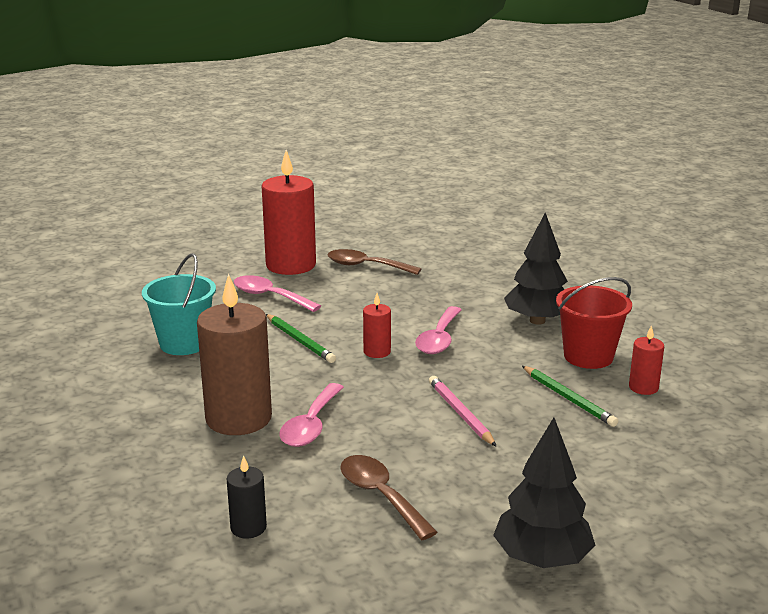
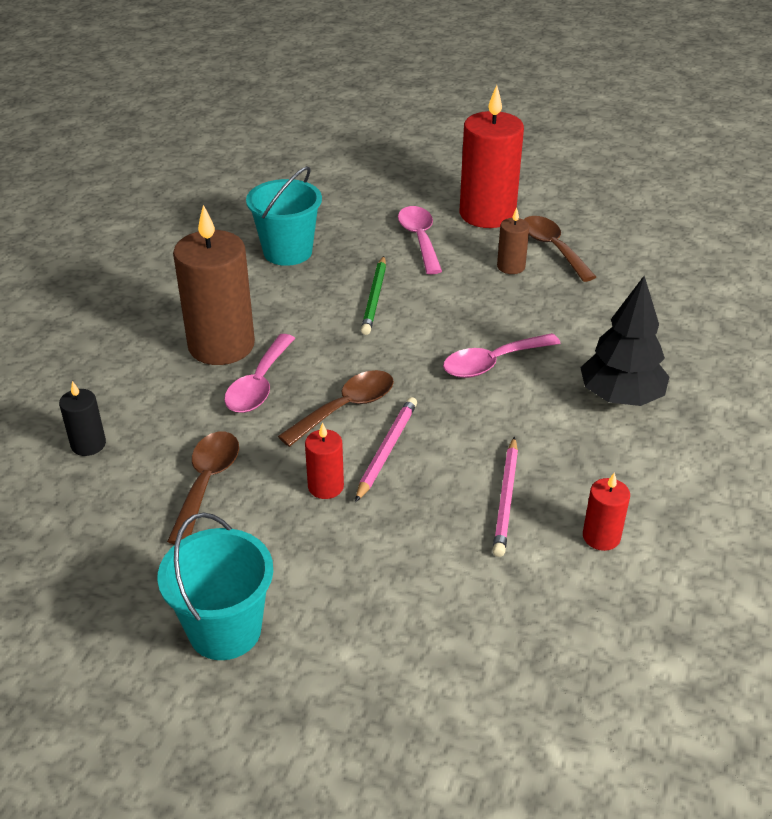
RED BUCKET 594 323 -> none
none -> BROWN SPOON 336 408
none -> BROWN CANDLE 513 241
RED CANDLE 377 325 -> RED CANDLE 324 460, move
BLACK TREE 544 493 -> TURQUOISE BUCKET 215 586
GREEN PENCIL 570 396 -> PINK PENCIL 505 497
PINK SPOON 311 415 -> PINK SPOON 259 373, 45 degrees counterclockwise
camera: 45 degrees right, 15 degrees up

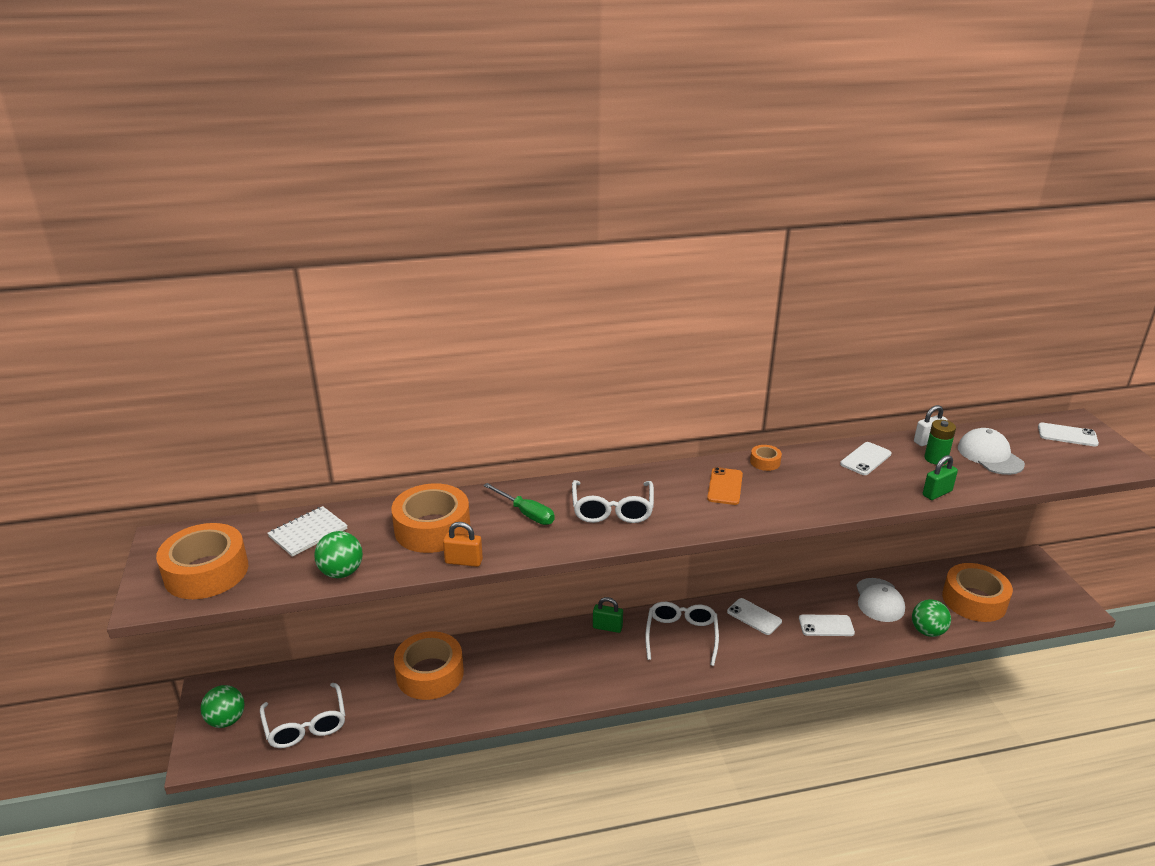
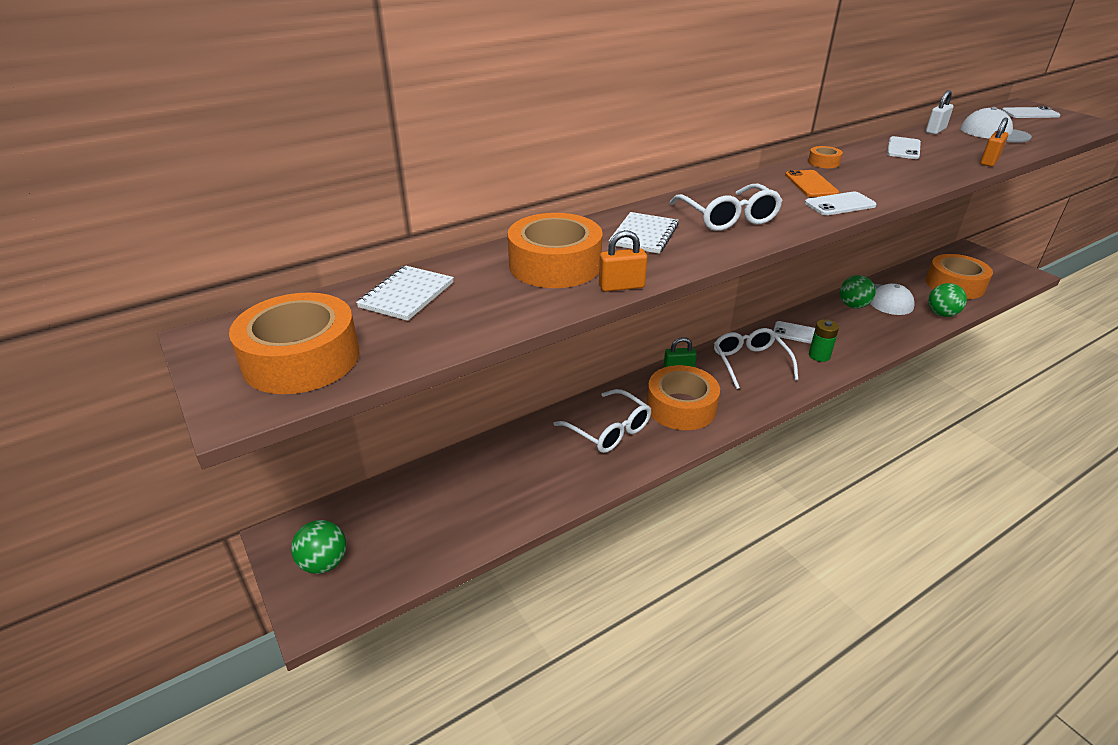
WHITE GLASSES 302 715 -> WHITE GLASSES 602 421, move
GREEN BALL 338 554 -> GREEN BALL 858 292, move
ORANGE TAPE 429 665 -> ORANGE TAPE 683 397, move
WHITE PHONE 827 625 -> WHITE PHONE 841 203, move
GREEN BATTERY 940 442 -> GREEN BATTERY 824 340, move
GREEN SCREWDRIVER 519 504 -> WHITE NOTEBOOK 644 233
GREEN PADLOCK 940 477 -> ORANGE PADLOCK 994 142
camera: 20 degrees left, 5 degrees up

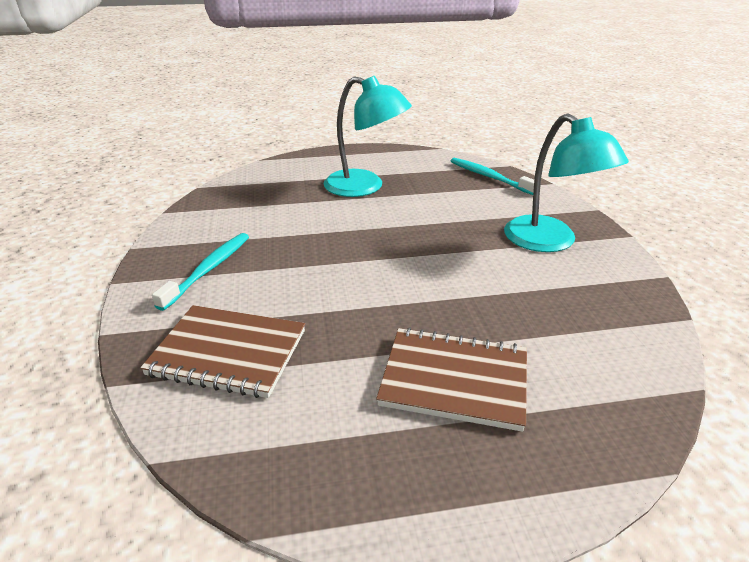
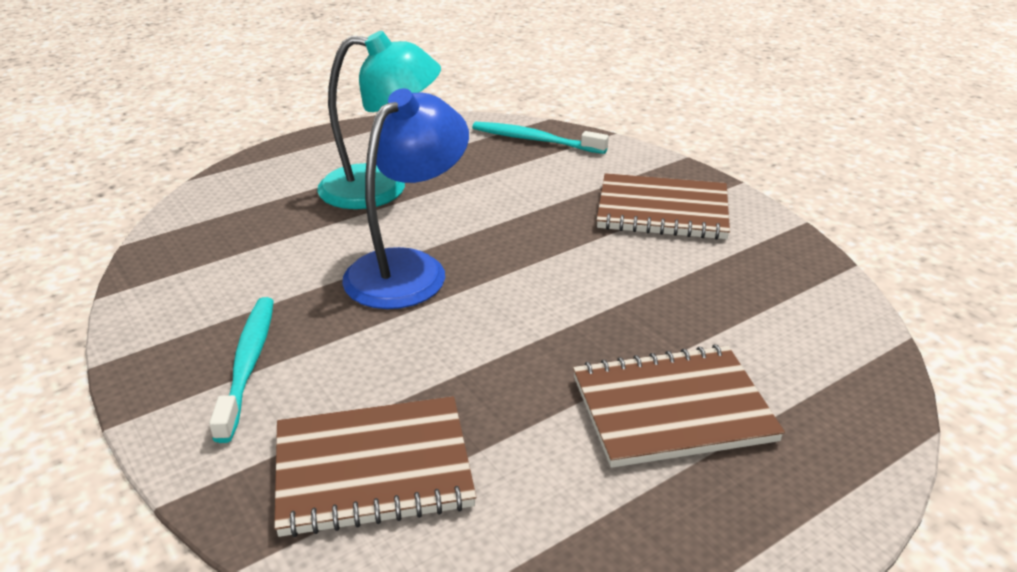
none -> BLUE LAMP 405 198
TURQUOISE LAMP 566 182 -> BROWN NOTEBOOK 663 206
camera: 25 degrees left, 0 degrees up

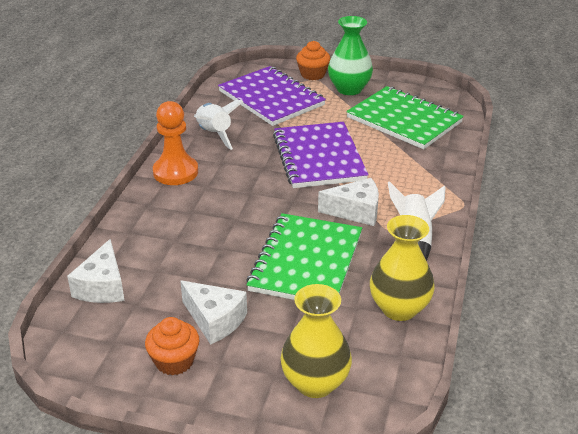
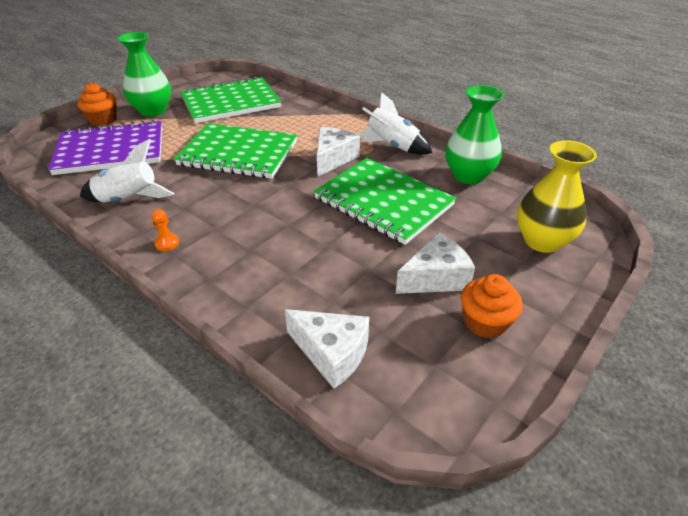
PURPLE NOTEBOOK 320 155 -> GREEN NOTEBOOK 235 151
YELLOW VASE 402 268 -> GREEN VASE 474 134
ORANGE PAWN 175 143 -> ORANGE PAWN 165 230, x0.42
camera: 65 degrees left, 5 degrees up

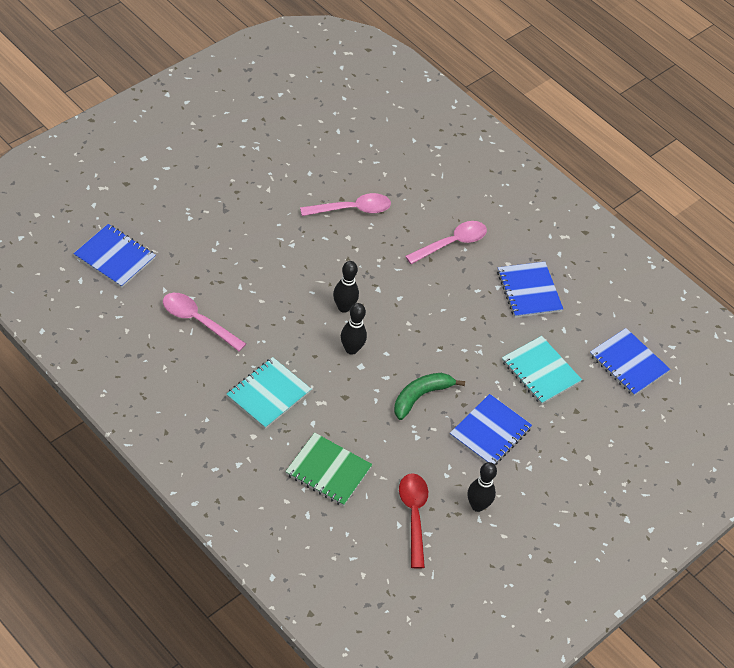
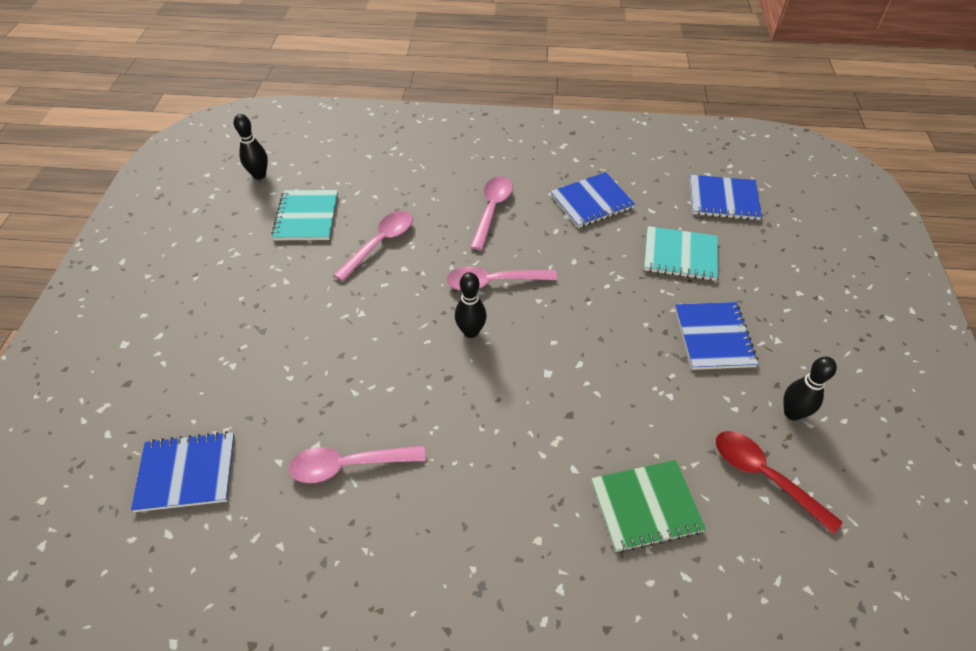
GREEN BANANA 429 396 -> none
none -> PINK SPOON 501 278
TURQUOISE NOTEBOOK 268 393 -> TURQUOISE NOTEBOOK 304 215, move
BLACK BOWLING PIN 354 329 -> BLACK BOWLING PIN 251 146, move
BLUE NOTEBOOK 530 290 -> BLUE NOTEBOOK 592 200, 60 degrees counterclockwise
camera: 35 degrees left, 0 degrees up

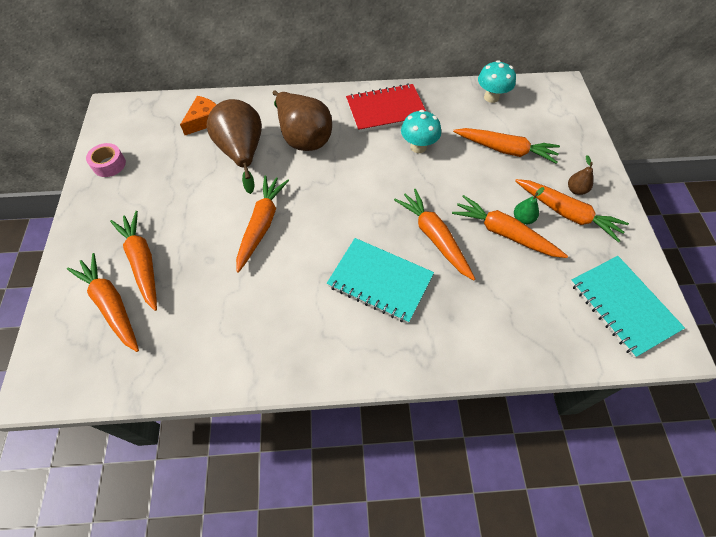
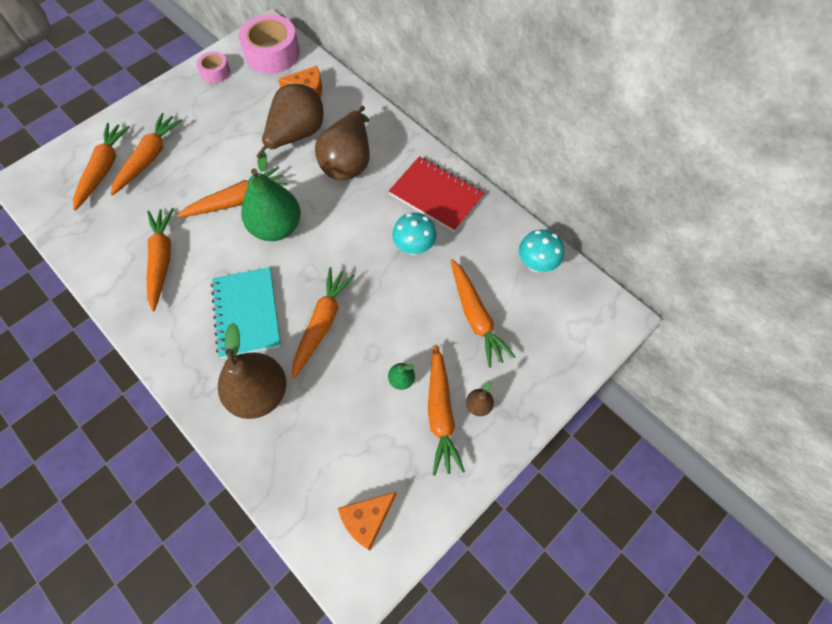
none -> BROWN PEAR 252 371
none -> PINK TAPE 269 44
none -> GREEN PEAR 271 205
ORANGE CARROT 510 226 -> ORANGE CARROT 160 260, move
TURQUOISE NOTEBOOK 627 307 -> ORANGE CHEESE 367 521
camera: 50 degrees right, 5 degrees up

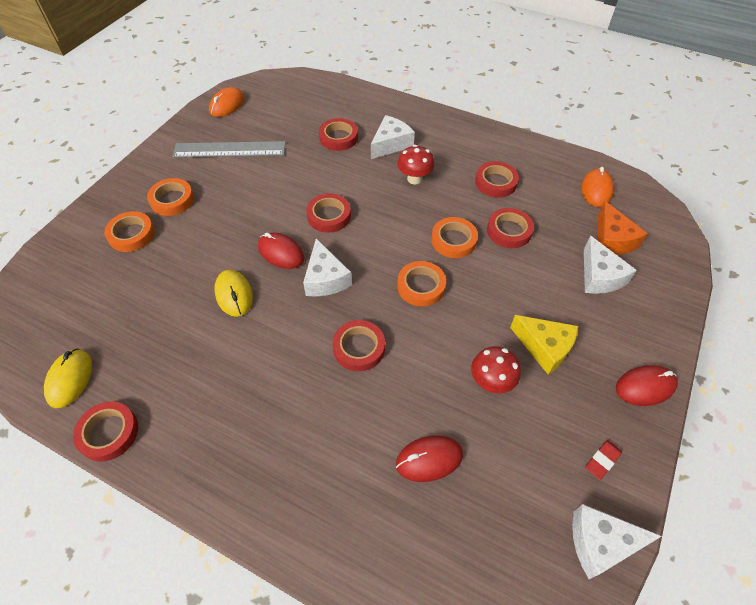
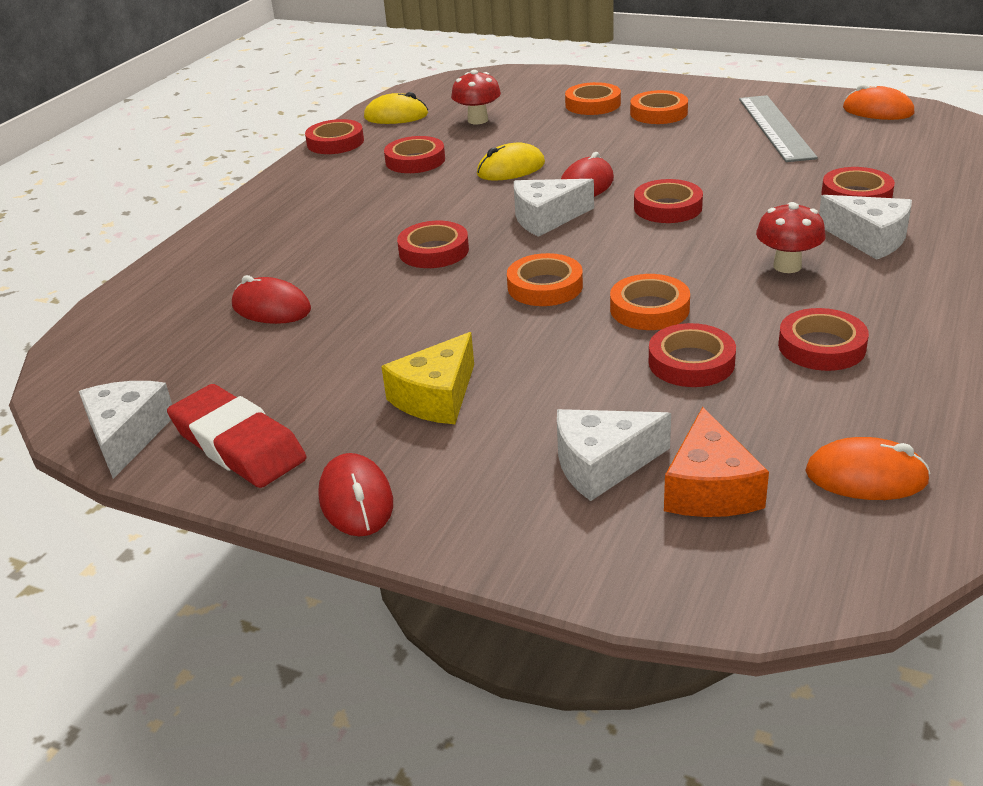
none -> RED TAPE 414 154
RED MUSHROOM 496 369 -> RED MUSHROOM 476 97, move
RED MOUSE 429 458 -> RED MOUSE 271 299, 45 degrees counterclockwise
ORANGE CHEESE 622 228 -> ORANGE CHEESE 716 462, 75 degrees counterclockwise
RED ERASER 603 460 -> RED ERASER 236 436, x2.23
camera: 90 degrees right, 20 degrees down

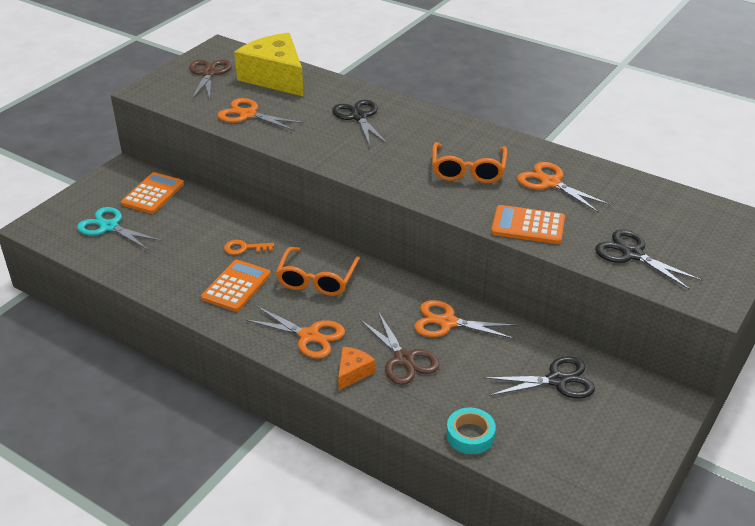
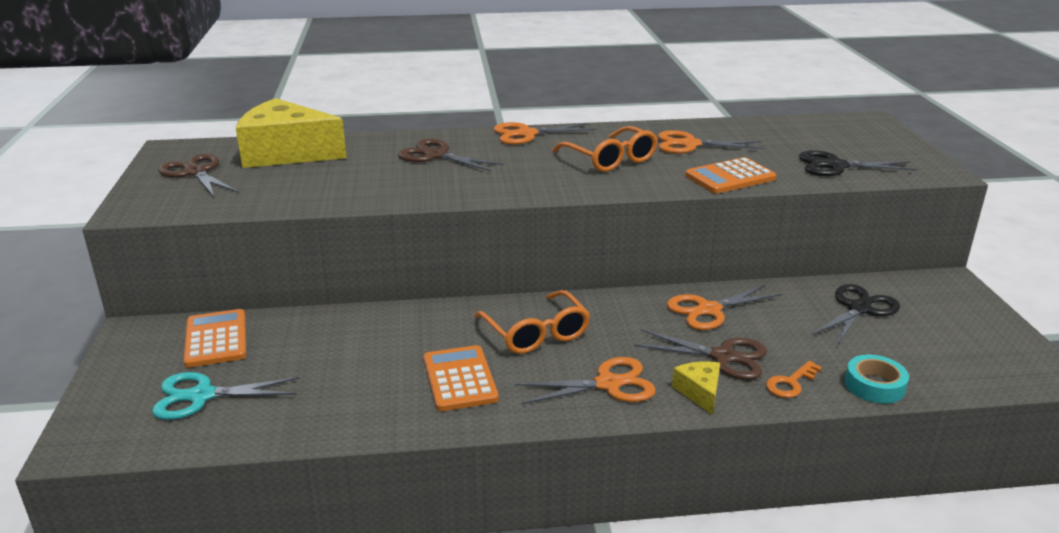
ORANGE SCISSORS 261 114 -> ORANGE SCISSORS 545 133, move
ORANGE KEY 249 247 -> ORANGE KEY 794 379, move
BLACK SCISSORS 360 123 -> BROWN SCISSORS 451 155
ORANGE CHEESE 356 368 -> YELLOW CHEESE 696 388
camera: 40 degrees left, 10 degrees down

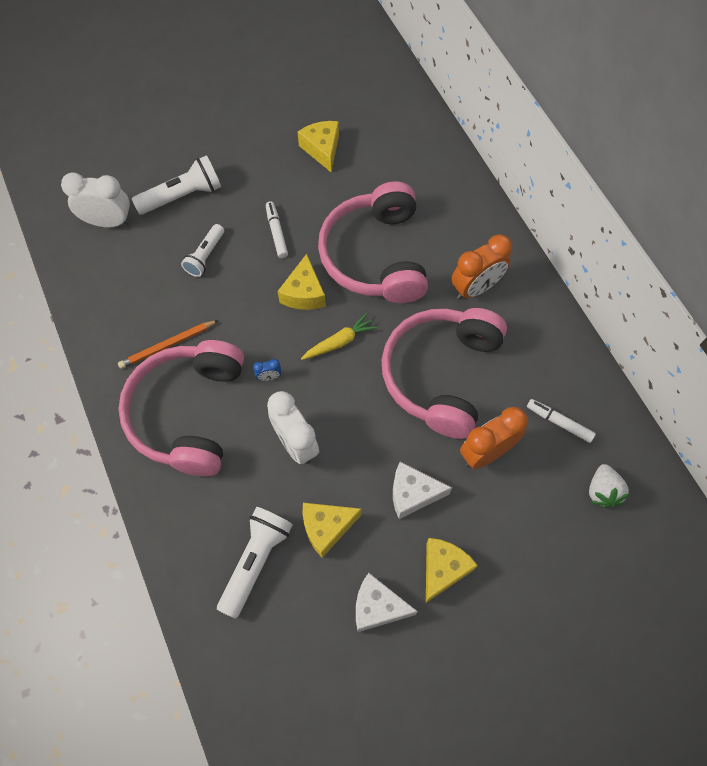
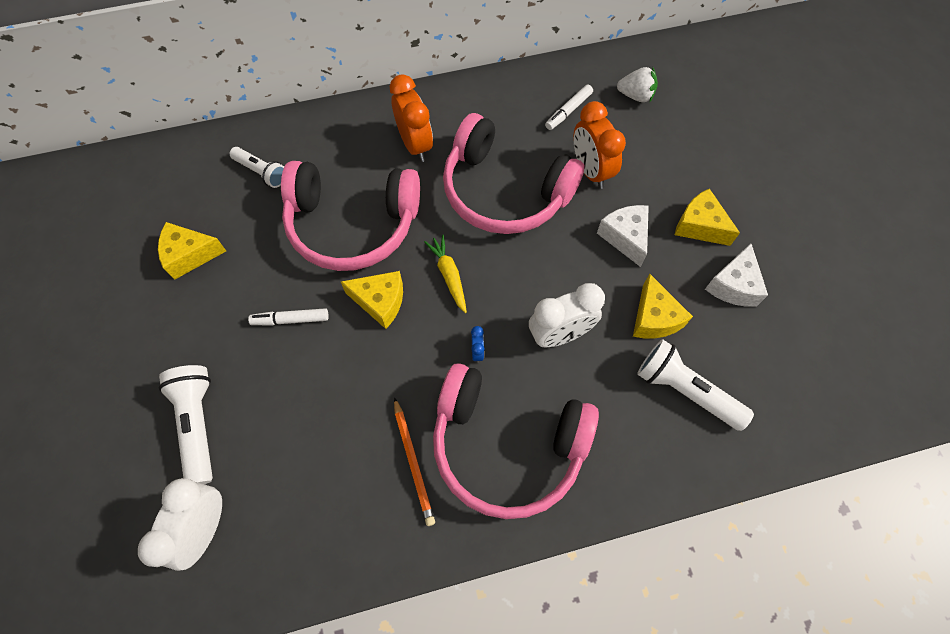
WHITE FLASHLIGHT 202 250 -> WHITE FLASHLIGHT 257 167, move
WHITE CHEESE 422 490 -> WHITE CHEESE 623 236, 150 degrees clockwise
camera: 80 degrees left, 0 degrees up

